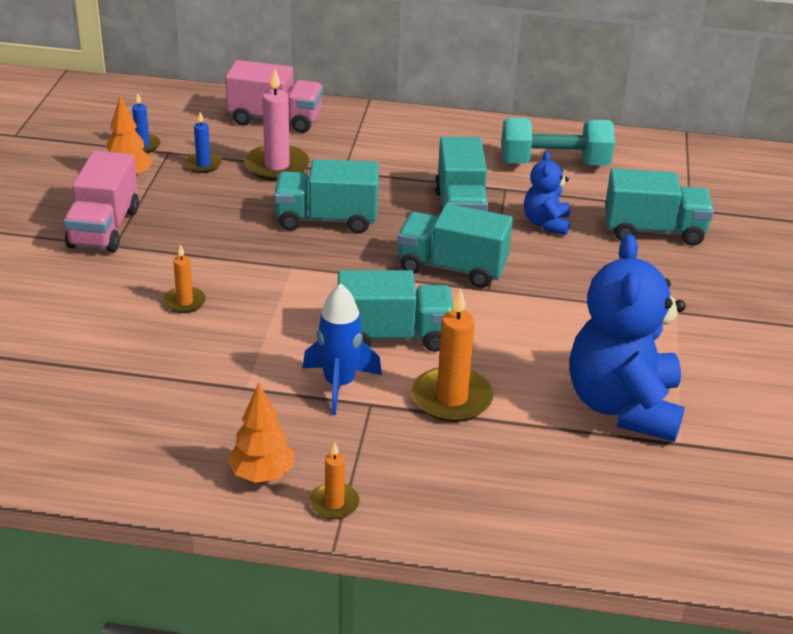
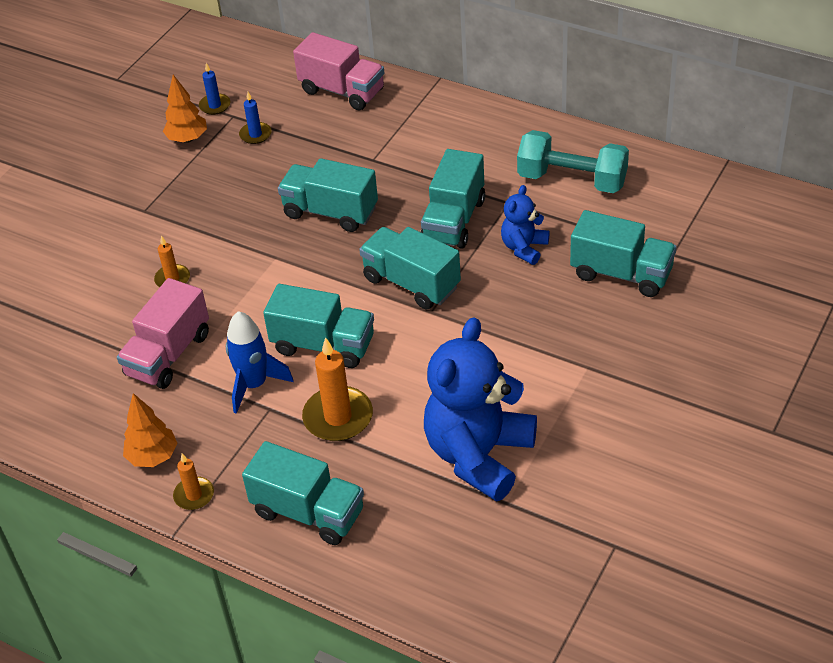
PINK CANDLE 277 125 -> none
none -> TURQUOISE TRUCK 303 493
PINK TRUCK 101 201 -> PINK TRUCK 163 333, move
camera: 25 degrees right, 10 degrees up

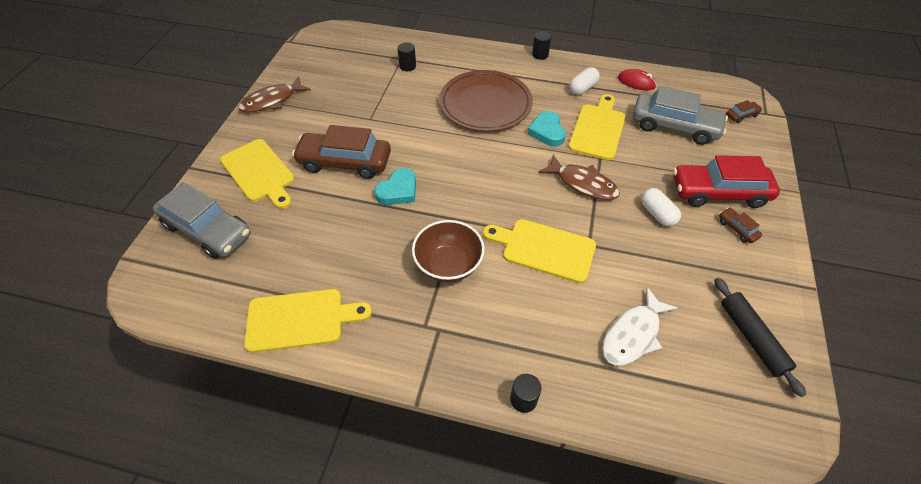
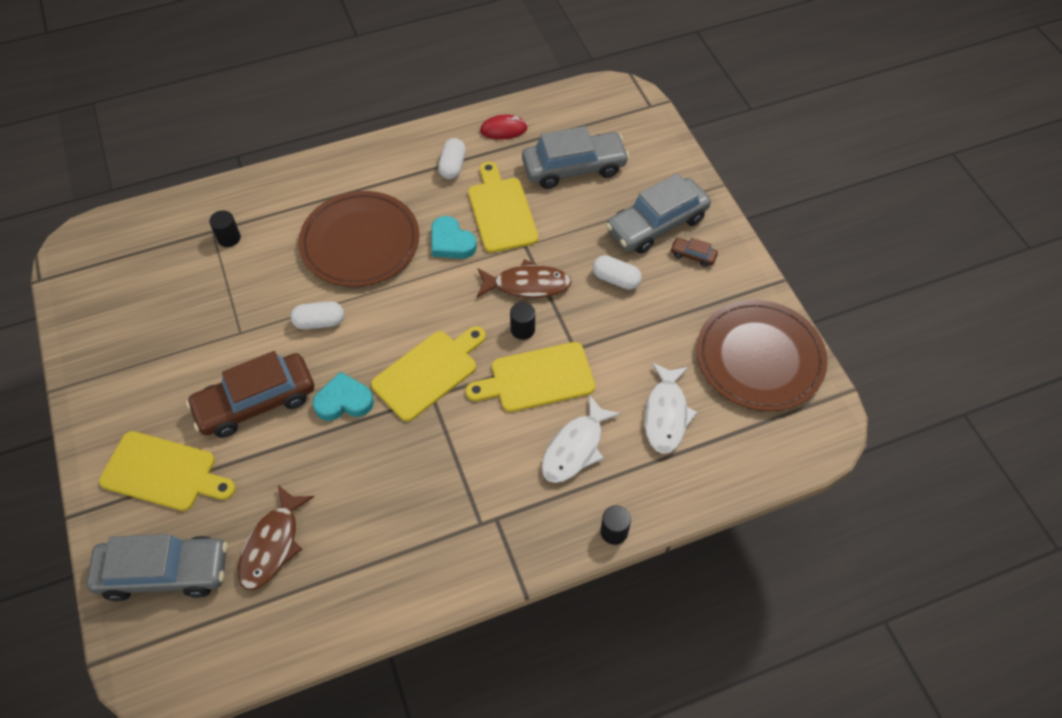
BROWN BOWL 448 251 -> none
BROWN CAR 744 111 -> none
none -> WHITE CAPSULE 317 315
none -> WHITE FISH 581 439
BROWN FISH 274 94 -> BROWN FISH 276 537, move
YELLOW CUTTING BOARD 308 321 -> YELLOW CUTTING BOARD 428 373, move
BLACK CYLINDER 541 45 -> BLACK CYLINDER 522 321, move
BLACK ROLLING PIN 760 337 -> BROWN PLATE 762 355
RED CAR 726 181 -> GREY CAR 658 213
TURQUOISE HEART 395 186 -> TURQUOISE HEART 343 396, 105 degrees counterclockwise
camera: 35 degrees left, 5 degrees up

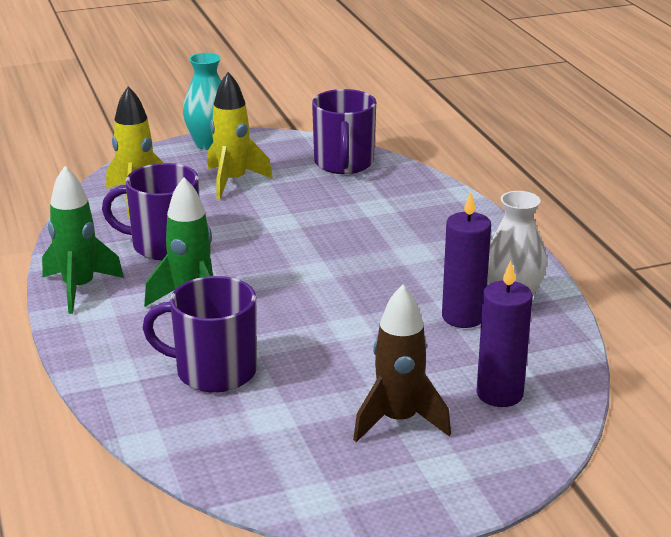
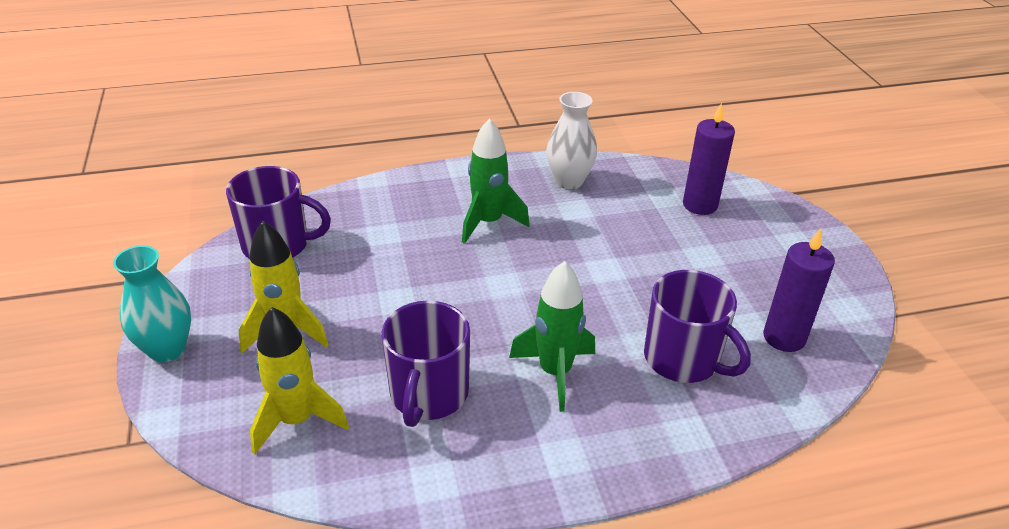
BROWN ROCKET 402 363 -> none
GREEN ROCKET 83 240 -> GREEN ROCKET 496 181, move
PURPLE CANDLE 466 260 -> PURPLE CANDLE 799 290, move
PURPLE MUG 199 334 -> PURPLE MUG 697 326, 60 degrees counterclockwise
camera: 85 degrees left, 10 degrees up

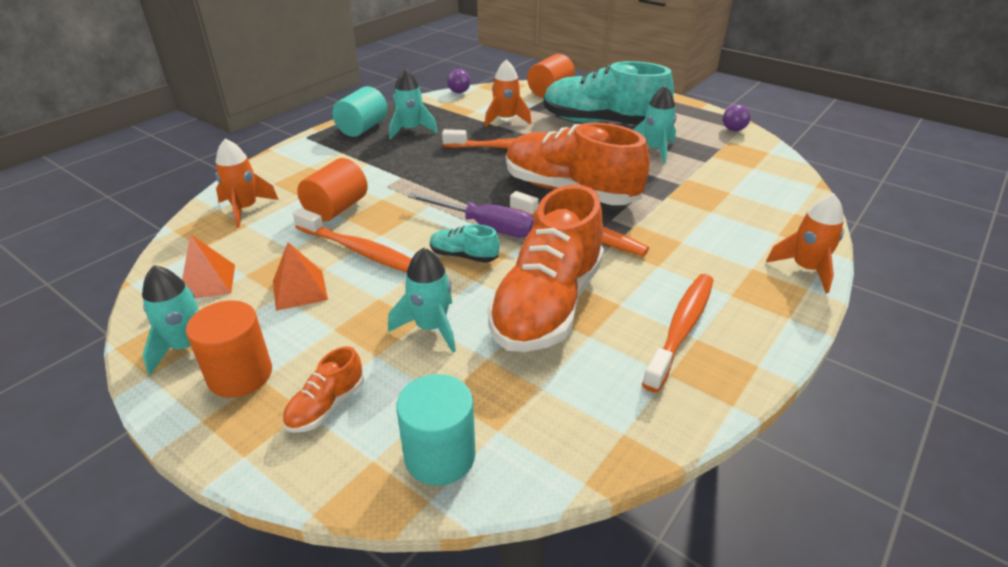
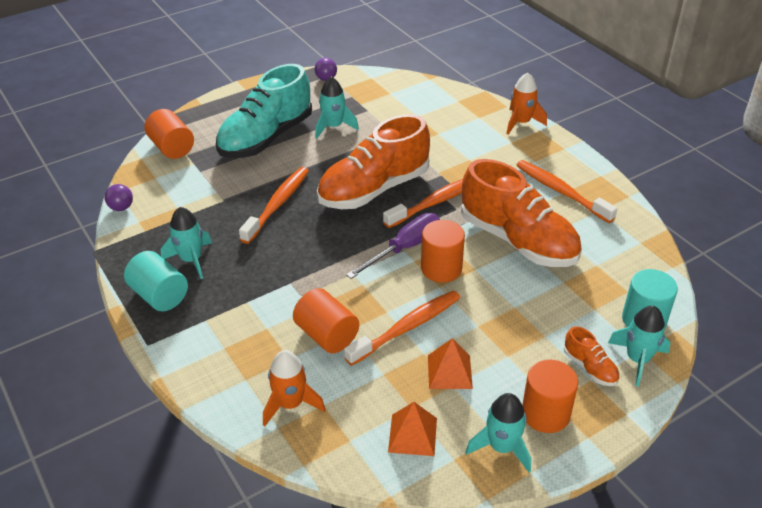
ORANGE ROCKET 508 93 -> none
TURQUOISE ROCKET 422 299 -> TURQUOISE ROCKET 639 346, move
TURQUOISE SHOE 465 243 -> ORANGE CYLINDER 443 251
camera: 70 degrees left, 5 degrees up

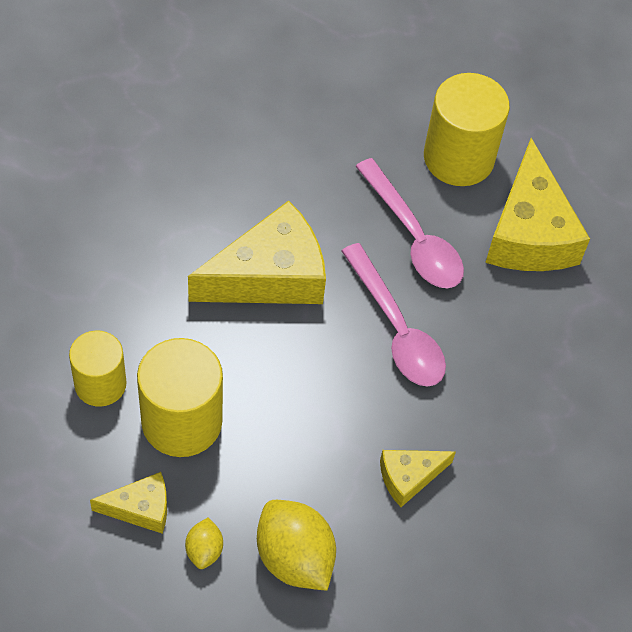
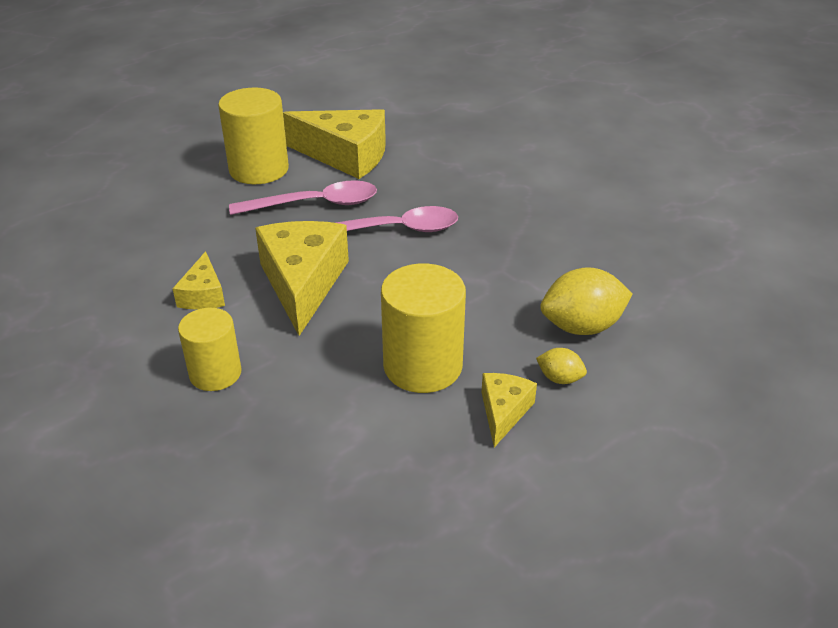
YELLOW CYLINDER 97 368 -> YELLOW CYLINDER 210 349, move
YELLOW CHEESE 418 478 -> YELLOW CHEESE 198 280, move
camera: 65 degrees left, 20 degrees down

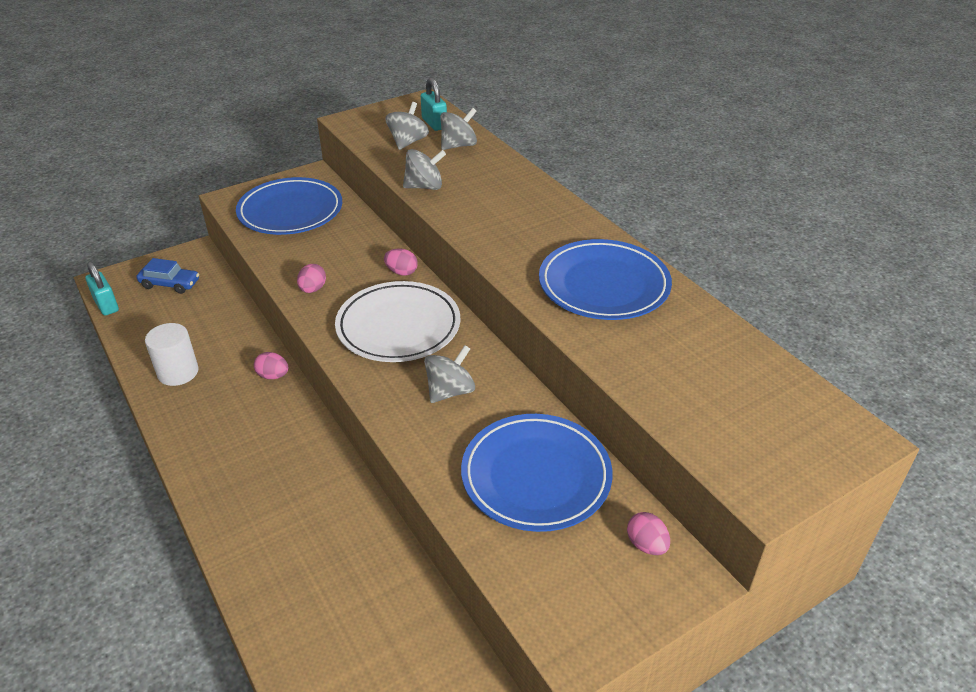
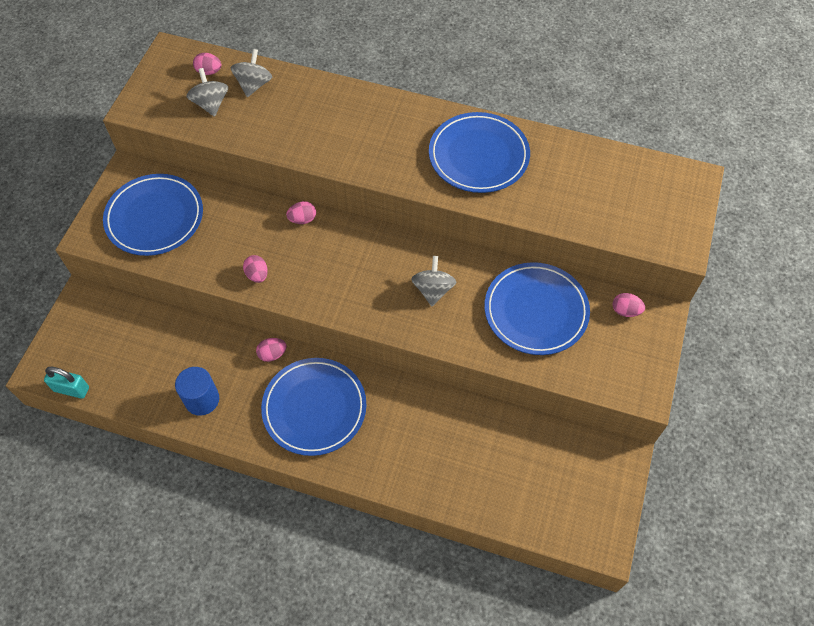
BLUE CAR 167 276 -> none
WHITE PLATE 398 321 -> none
GREY SPINNING TOP 424 169 -> none
none -> BLUE PLATE 313 407
TURQUOISE PADLOCK 434 104 -> PINK EGG 207 64
WHITE CYLINDER 172 354 -> BLUE CYLINDER 197 391
camera: 40 degrees left, 20 degrees up

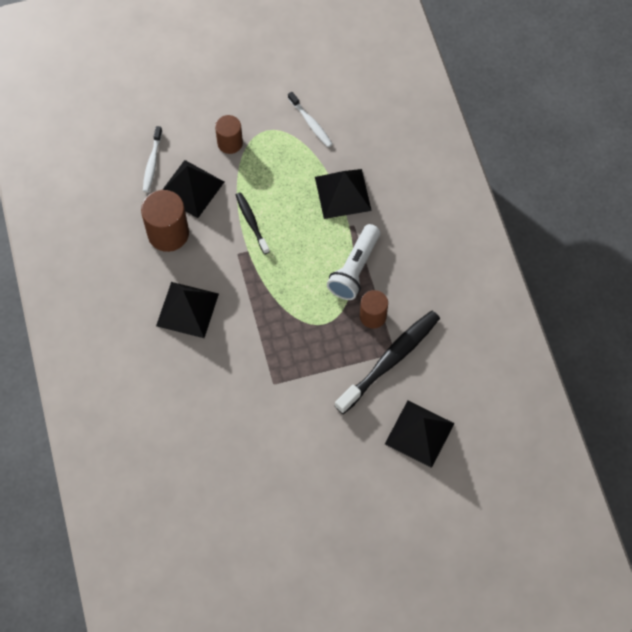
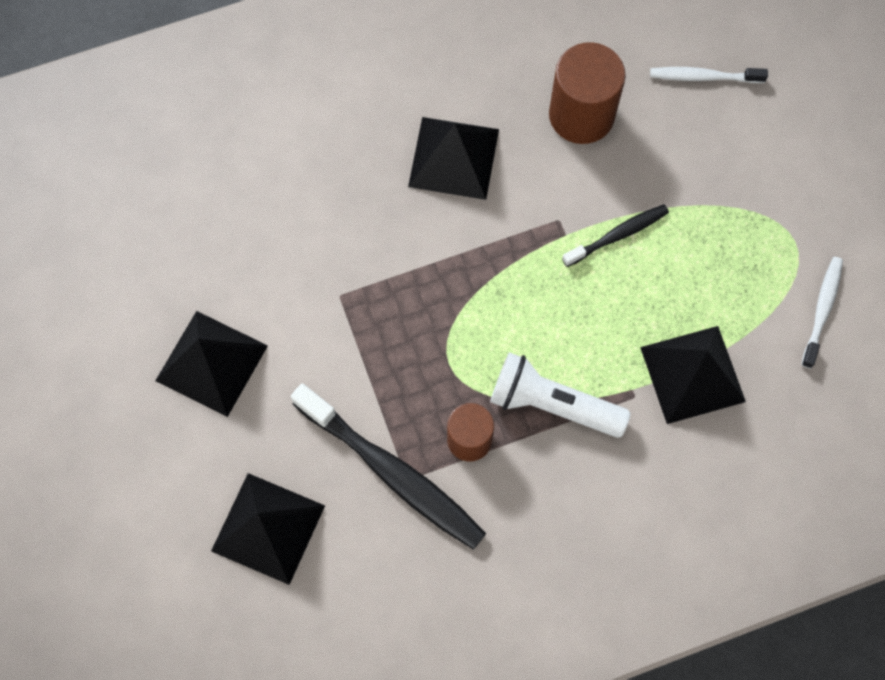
BROWN CYLINDER 229 134 -> none
BLACK PYRAMID 193 189 -> BLACK PYRAMID 211 364, move
WHITE TOOTHBRUSH 310 119 -> WHITE TOOTHBRUSH 822 313, 150 degrees clockwise
camera: 85 degrees right, 5 degrees up

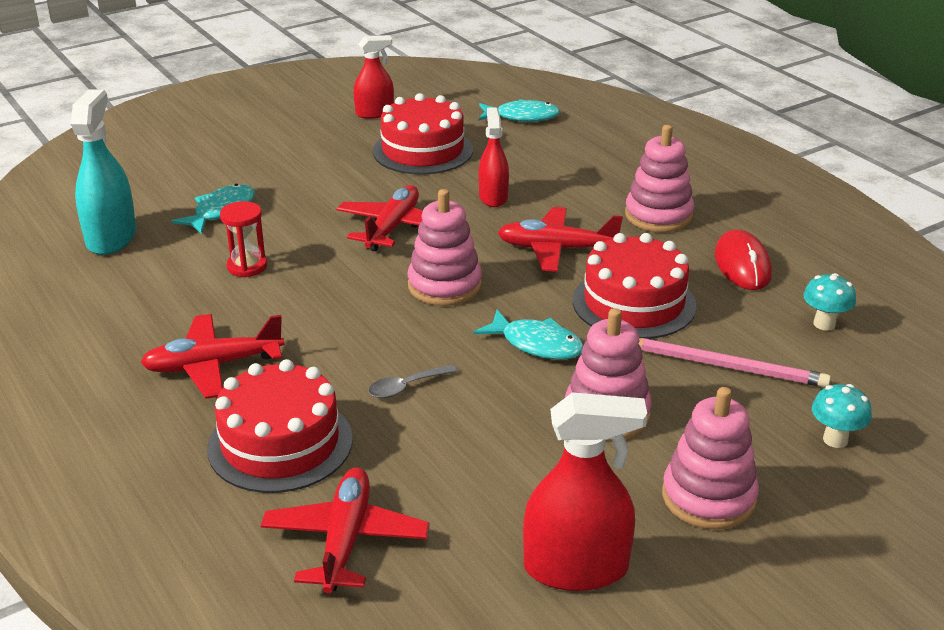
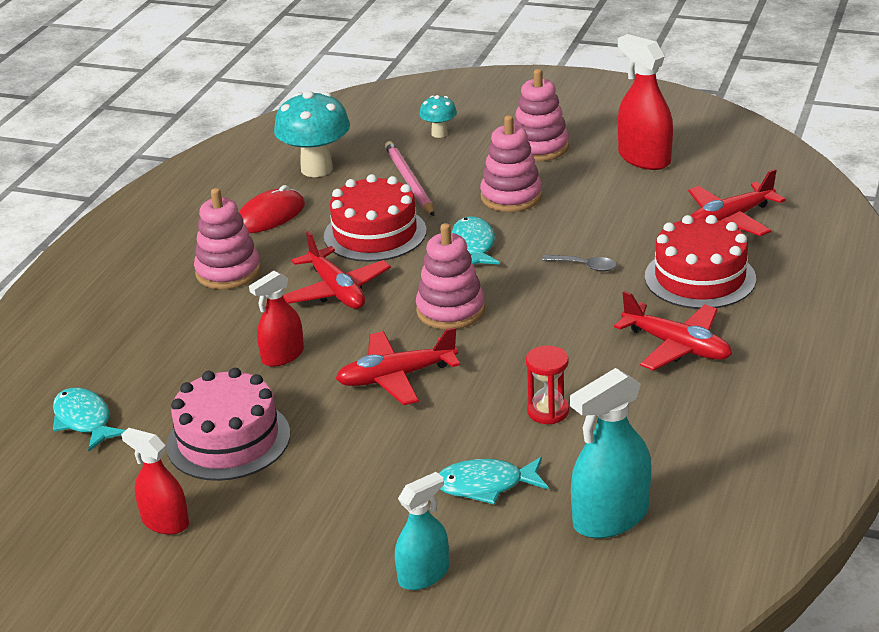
none -> TURQUOISE SPRAY BOTTLE 422 531
RED CAKE 423 133 -> PINK CAKE 228 424
TURQUOISE MUSHROOM 829 302 -> TURQUOISE MUSHROOM 312 134, x1.96
camera: 125 degrees left, 0 degrees up

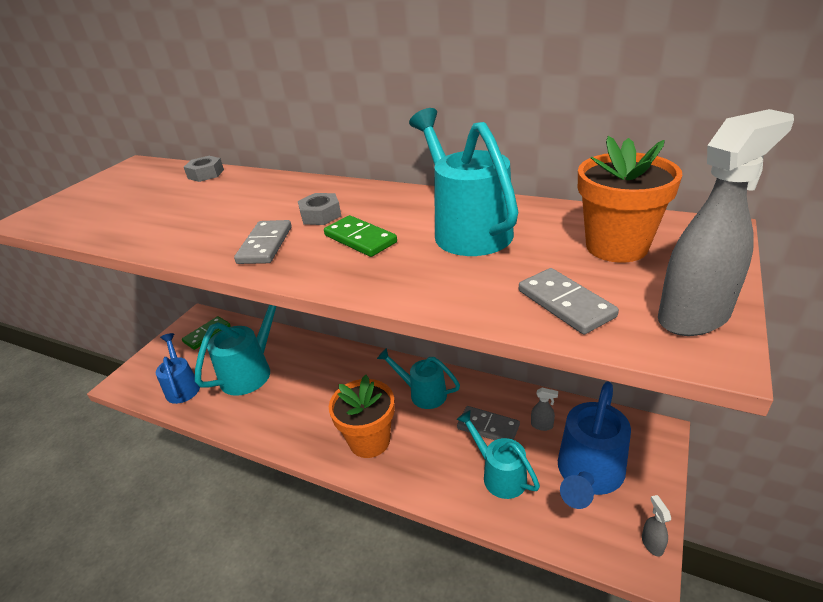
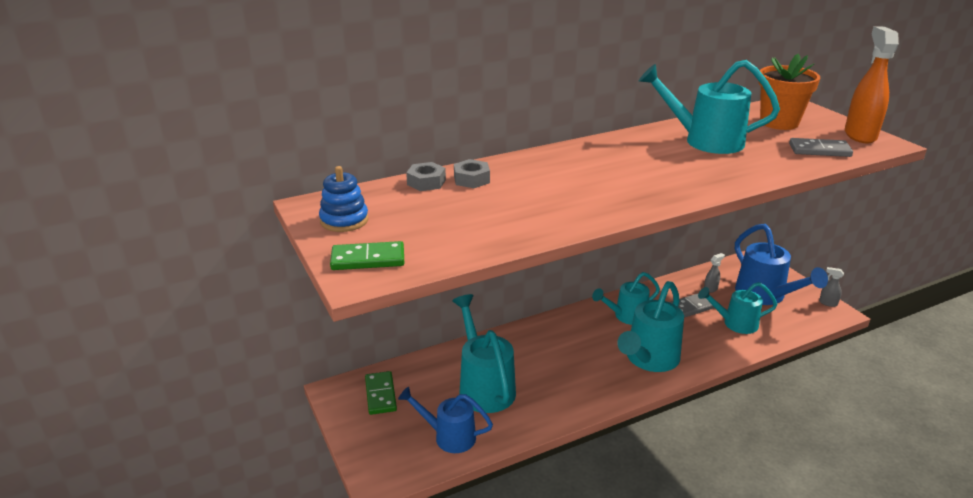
GREY DOMINO 263 242 -> none
none -> BLUE STACKING TOY 344 199
GREY NUT 319 209 -> GREY NUT 472 173, move
GREEN DOMINO 360 236 -> GREEN DOMINO 367 255, move
ORANGE FLOWER POT 362 416 -> TURQUOISE WATERING CAN 650 326
GREY SPRAY BOTTLE 726 222 -> ORANGE SPRAY BOTTLE 872 84
camera: 55 degrees left, 5 degrees down

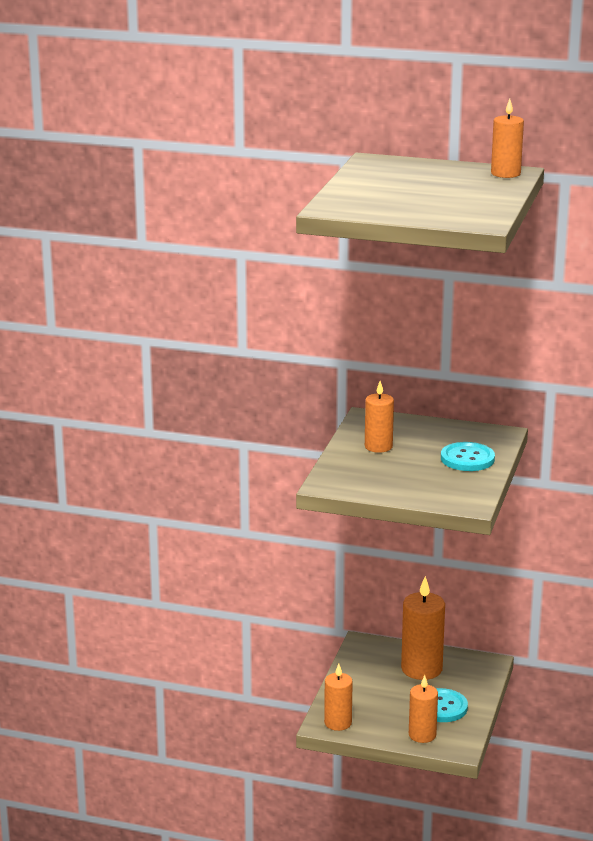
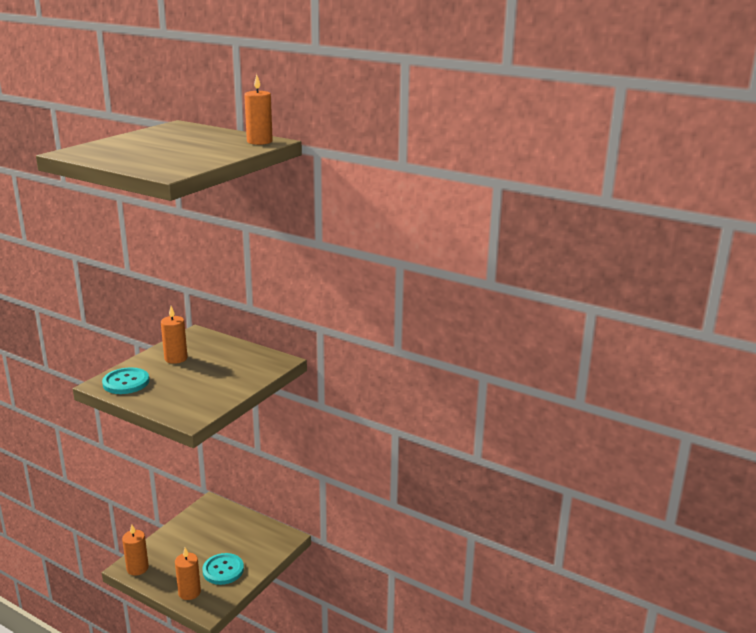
ORANGE CANDLE 423 628 -> none
TURQUOISE BUTTON 468 456 -> TURQUOISE BUTTON 125 380, move
camera: 15 degrees right, 0 degrees up

